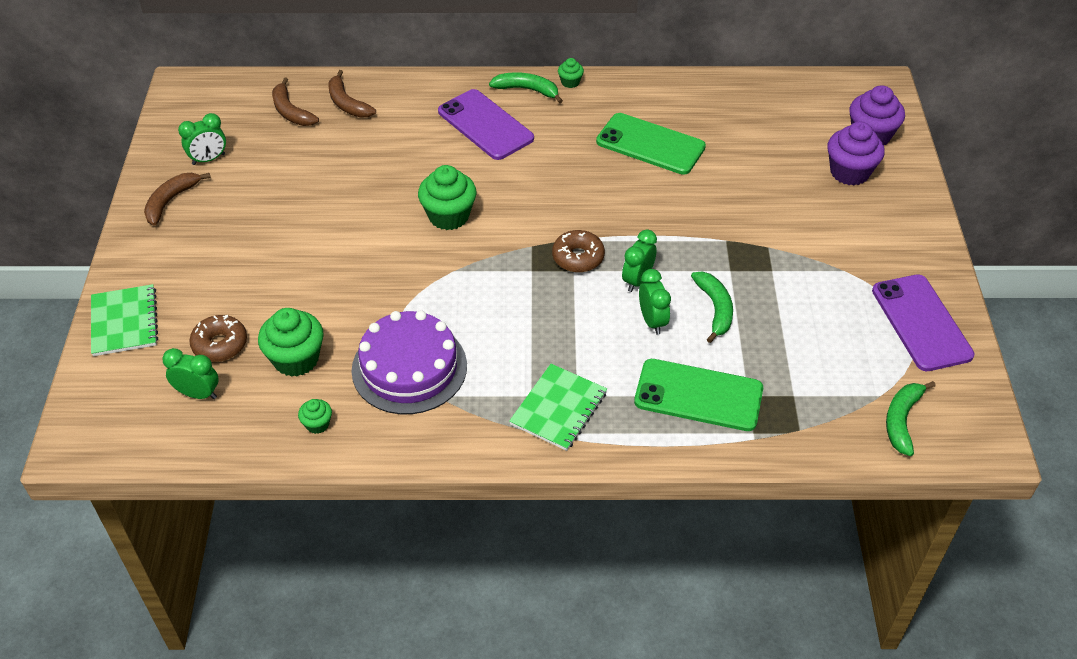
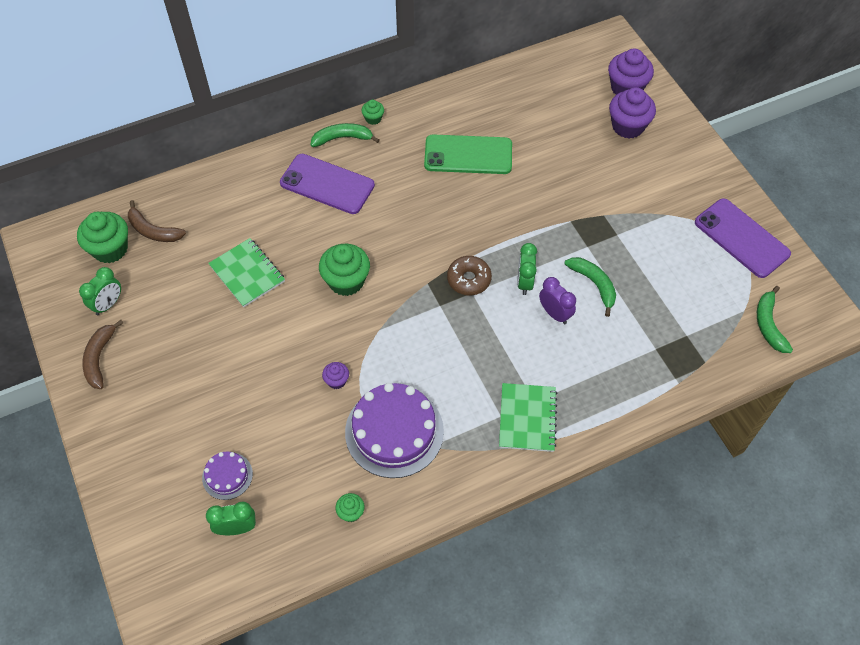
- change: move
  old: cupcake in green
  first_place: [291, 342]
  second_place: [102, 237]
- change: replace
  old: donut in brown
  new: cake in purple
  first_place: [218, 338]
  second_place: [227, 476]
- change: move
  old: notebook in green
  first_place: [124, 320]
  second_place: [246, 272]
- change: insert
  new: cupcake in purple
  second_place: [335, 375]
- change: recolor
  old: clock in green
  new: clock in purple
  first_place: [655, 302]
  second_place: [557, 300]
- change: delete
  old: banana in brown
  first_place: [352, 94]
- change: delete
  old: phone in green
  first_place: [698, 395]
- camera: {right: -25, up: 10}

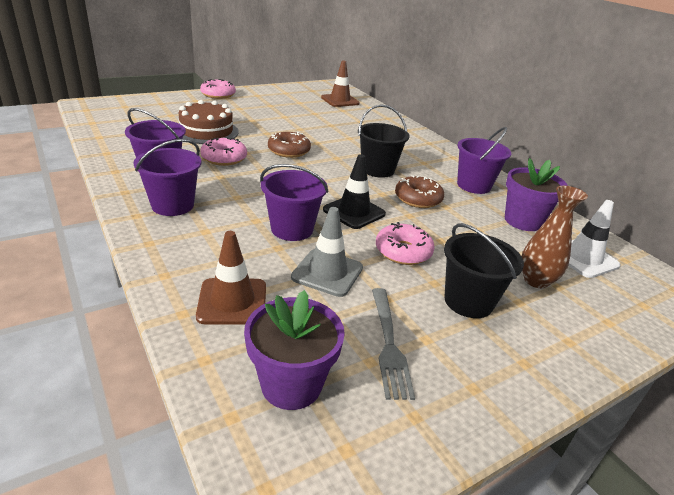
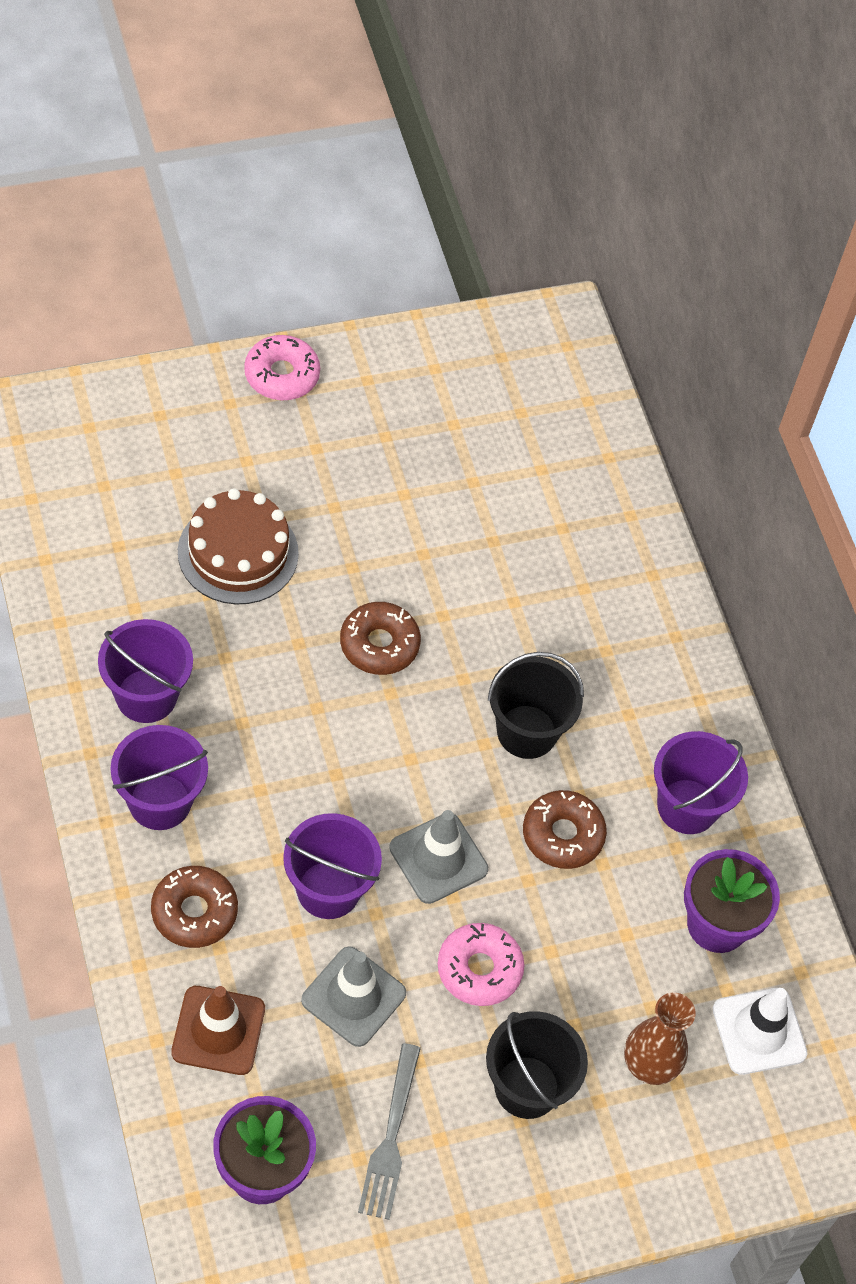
- change: insert
  new: donut in brown
  second_place: [194, 907]
- change: recolor
  old: traffic cone in black
  new: traffic cone in grey
  first_place: [354, 191]
  second_place: [438, 857]
- change: delete
  old: donut in pink
  first_place: [223, 151]
- change: delete
  old: traffic cone in brown
  first_place: [340, 83]
- camera: {right: 10, up: 25}

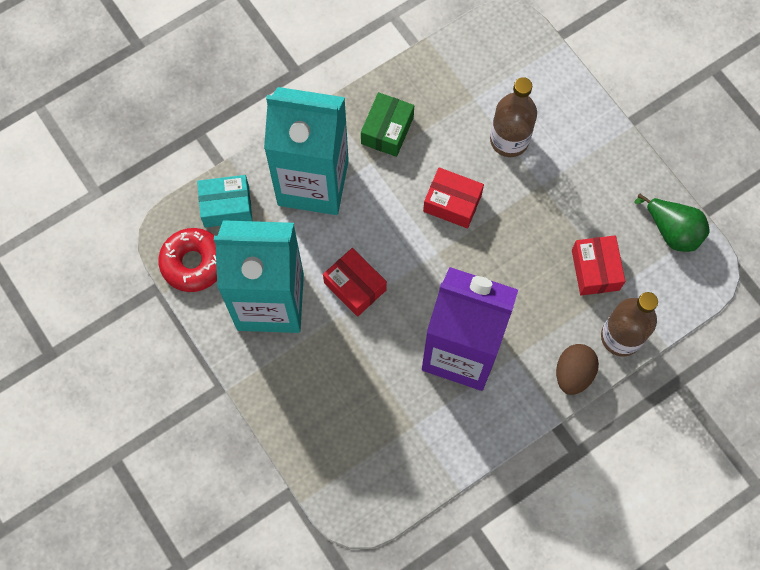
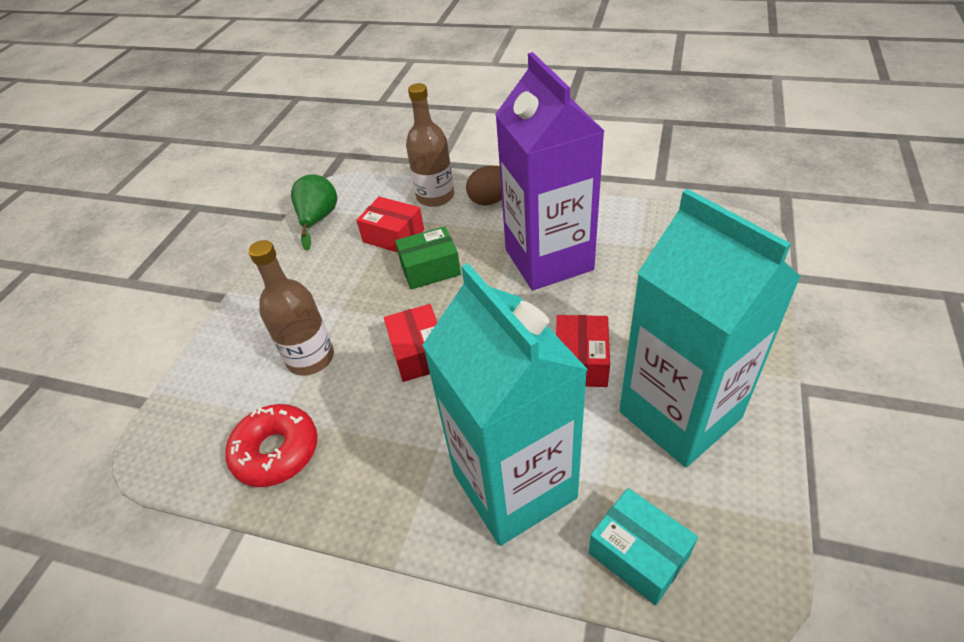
- change: move
  old: donut in red
  first_place: [188, 260]
  second_place: [271, 445]
- change: rotate
  old: box in red
  first_place: [598, 265]
  second_place: [390, 225]
  degrees: 75
- change: move
  old: box in green
  first_place: [387, 124]
  second_place: [428, 258]
- camera: {right: -125, up: -25}

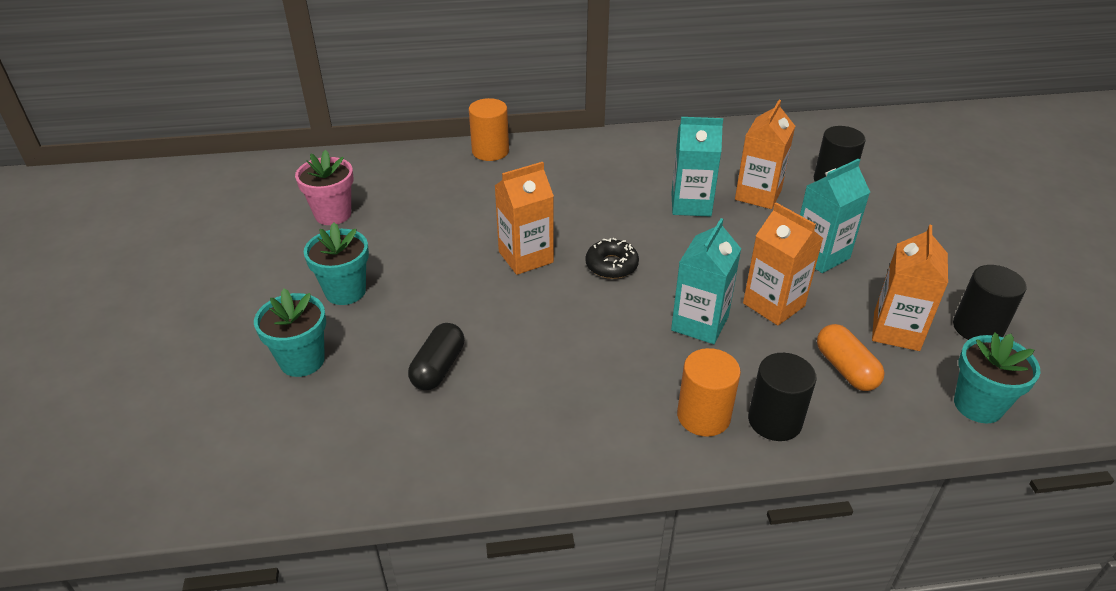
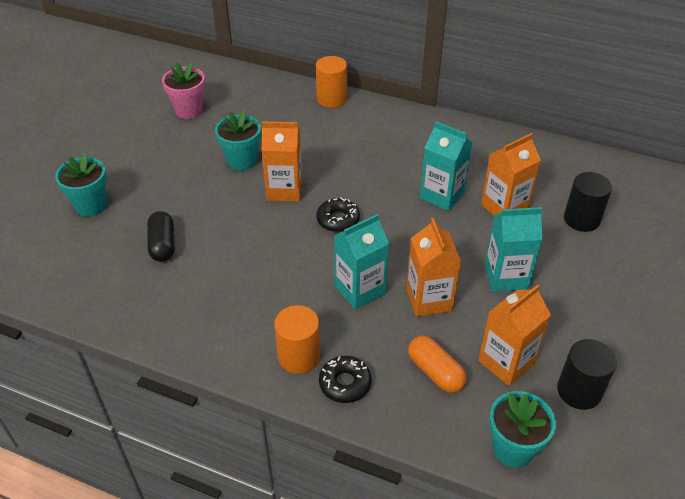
- change: rotate
  old: capsule in black
  first_place: [436, 356]
  second_place: [161, 236]
  degrees: -60
- change: move
  old: flower pot in turquoise
  first_place: [336, 263]
  second_place: [238, 140]
- change: replace
  old: cylinder in black
  new: donut in black
  first_place: [782, 397]
  second_place: [345, 379]
- change: rotate
  old: capsule in orange
  first_place: [851, 357]
  second_place: [437, 364]
  degrees: -45
- camera: {right: 30, up: 5}

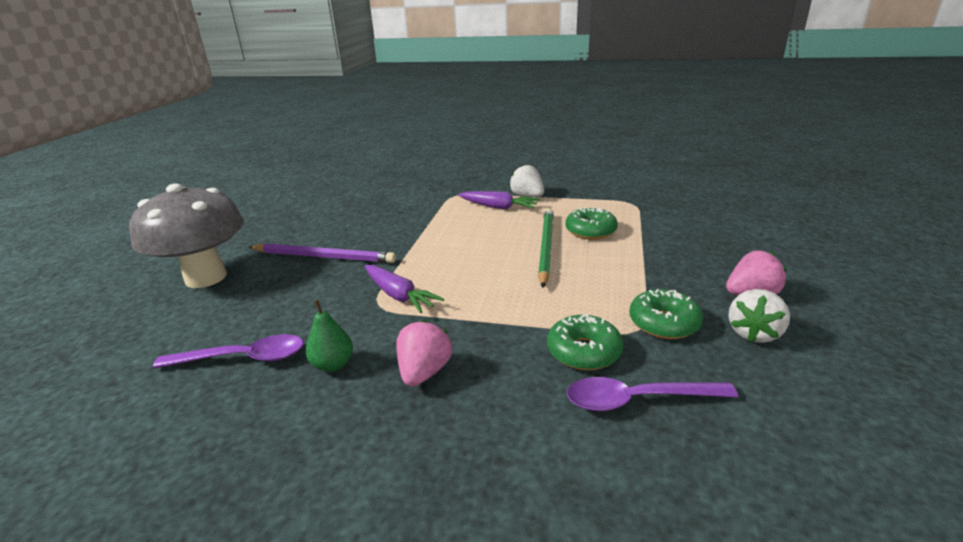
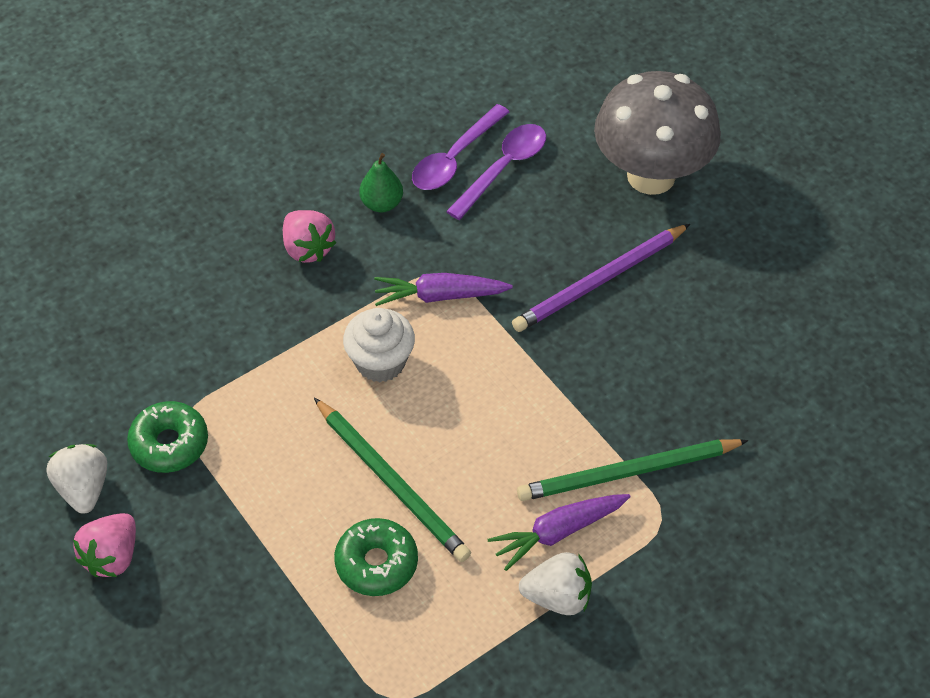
- change: insert
  new: cupcake in white
  second_place: [379, 345]
- change: move
  old: spoon in purple
  first_place: [652, 394]
  second_place: [496, 172]
- change: insert
  new: pencil in green
  second_place: [633, 470]
- change: delete
  old: donut in green
  first_place: [585, 342]
- camera: {right: 130, up: 25}

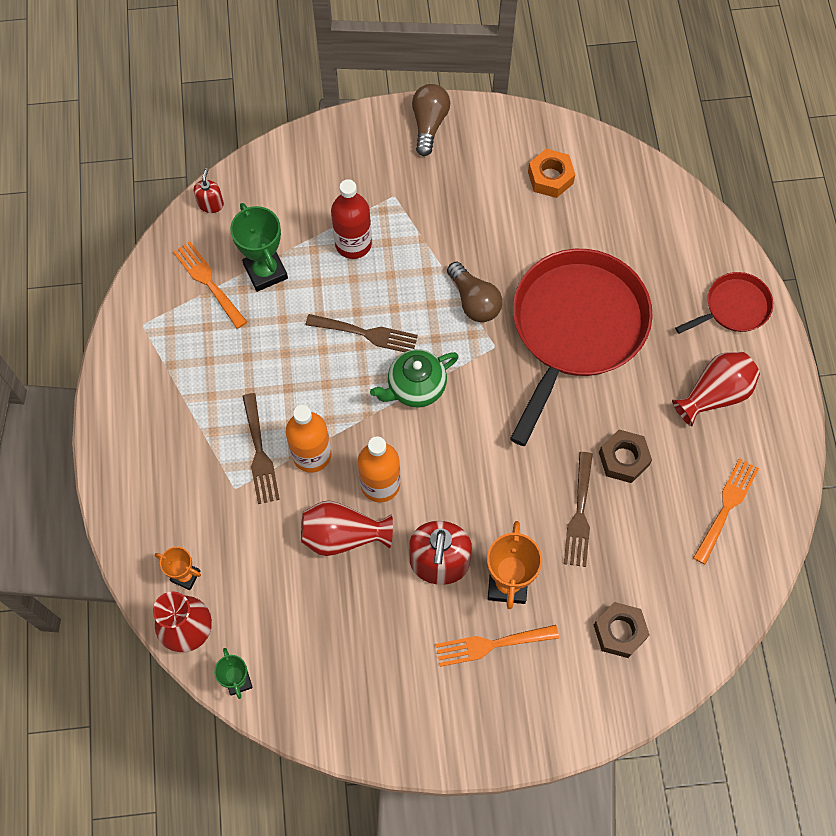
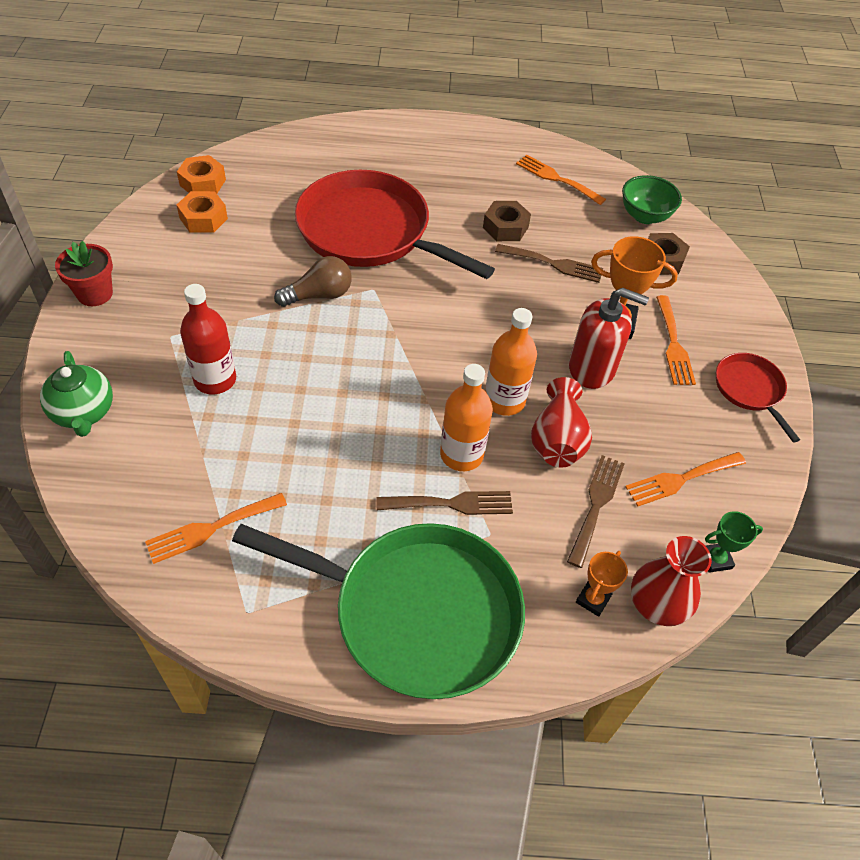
- change: move
  old: teapot in green
  first_place: [414, 378]
  second_place: [76, 394]
- change: replace
  old: light bulb in brown
  new: flower pot in red
  first_place: [431, 120]
  second_place: [84, 273]
- change: insert
  new: nut in orange
  second_place: [201, 174]
- change: insert
  new: pan in green
  second_place: [378, 611]
- change: move
  old: fork in brown
  first_place: [362, 333]
  second_place: [596, 511]
- change: insert
  new: bowl in green
  second_place: [652, 199]
- change: insert
  new: fork in orange
  second_place: [685, 479]
- change: move
  old: pan in red
  first_place: [724, 303]
  second_place: [758, 398]
- change: delete
  old: soap dispenser in red
  first_place: [209, 190]
- change: delete
  old: trophy in green
  first_place: [259, 247]
- change: delete
  old: vase in red
  first_place: [716, 389]
- camera: {right: -85, up: -15}

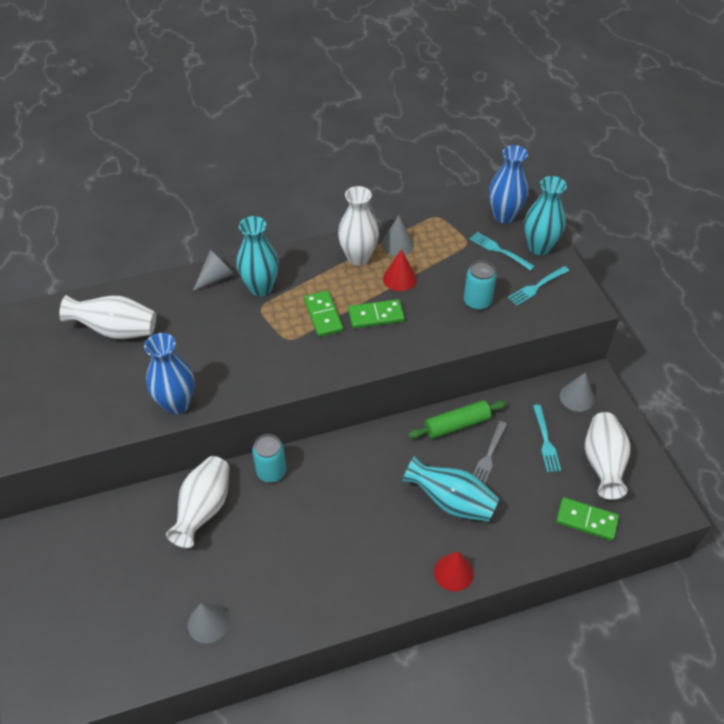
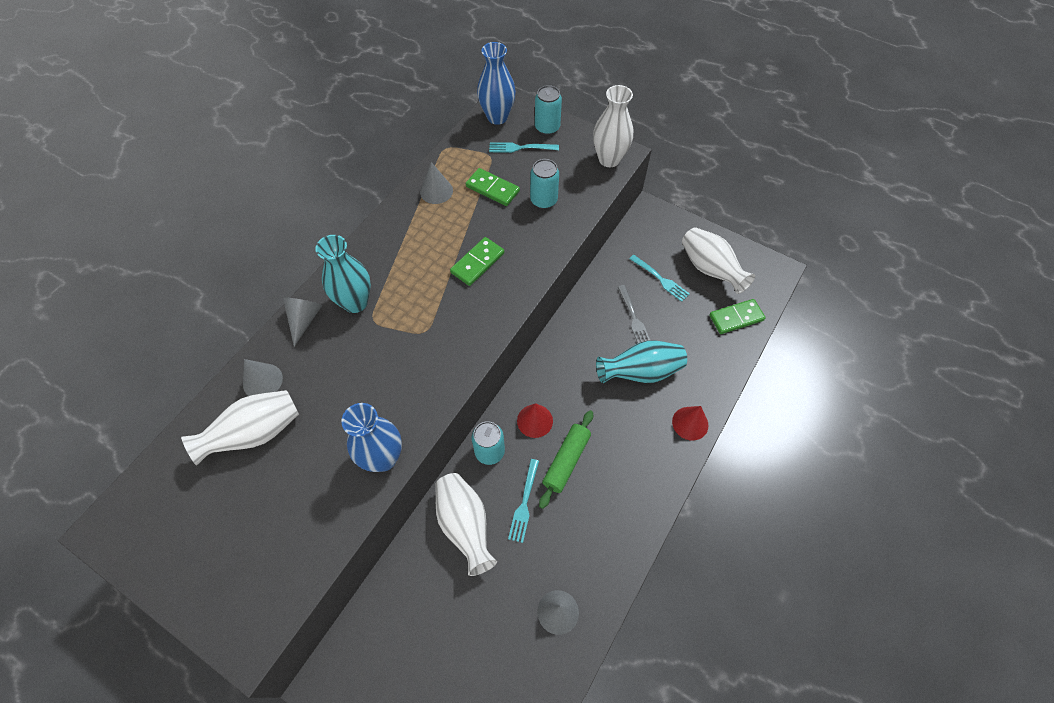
- change: move
  old: cone in grey
  first_place: [577, 392]
  second_place: [263, 377]
- change: move
  old: domino in green
  first_place: [323, 314]
  second_place: [493, 187]
- change: move
  old: fork in turquoise
  first_place: [538, 286]
  second_place: [523, 501]
- change: move
  old: cone in red
  first_place: [400, 270]
  second_place: [535, 420]
- change: replace
  old: vase in turquoise
  new: can in turquoise
  first_place: [545, 215]
  second_place: [548, 110]
- change: move
  old: rolling pin in green
  first_place: [457, 419]
  second_place: [566, 459]
- change: move
  old: vase in white
  first_place: [358, 226]
  second_place: [613, 126]
- camera: {right: -40, up: 10}

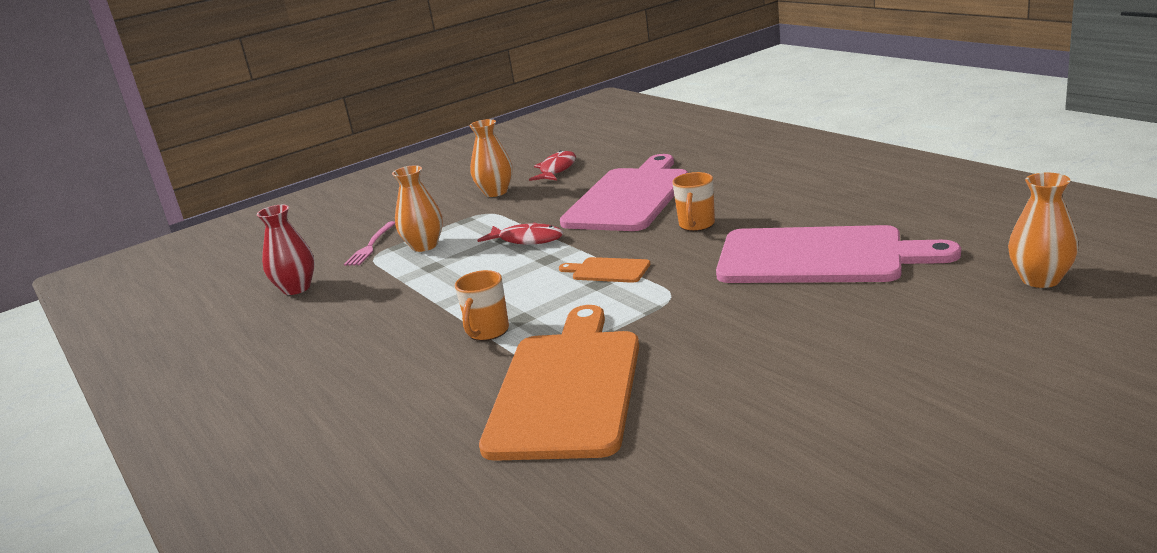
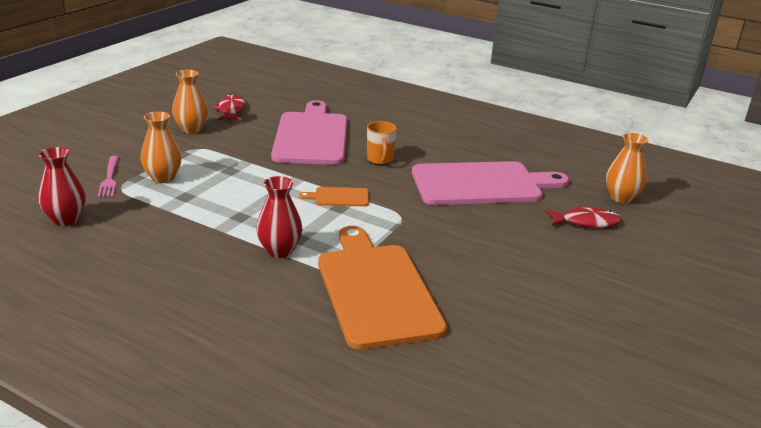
- change: replace
  old: mug in orange
  new: vase in red
  first_place: [482, 305]
  second_place: [279, 217]
- change: move
  old: fish in red
  first_place: [520, 233]
  second_place: [583, 217]
- camera: {right: -30, up: 5}

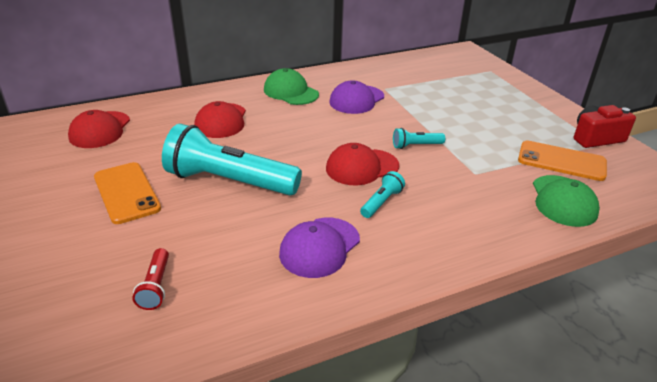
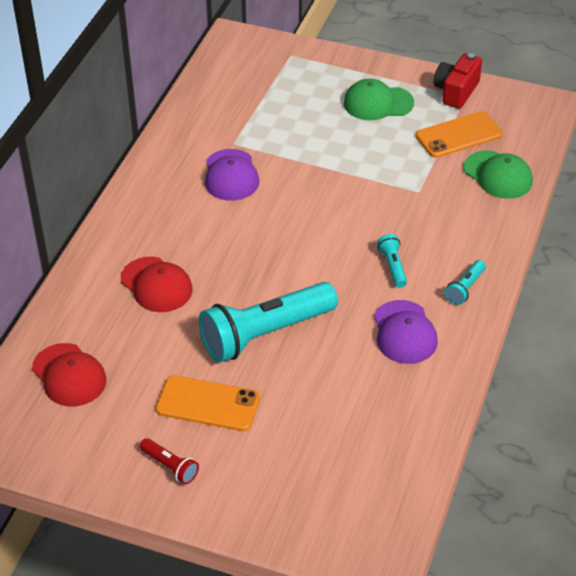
- change: move
  old: flashlight in red
  first_place: [150, 279]
  second_place: [169, 461]
- change: move
  old: cap in green
  first_place: [291, 86]
  second_place: [379, 99]
- change: move
  old: flashlight in turquoise
  first_place: [419, 138]
  second_place: [465, 282]
- change: delete
  old: cap in red
  first_place: [362, 164]
- camera: {right: -45, up: 10}

